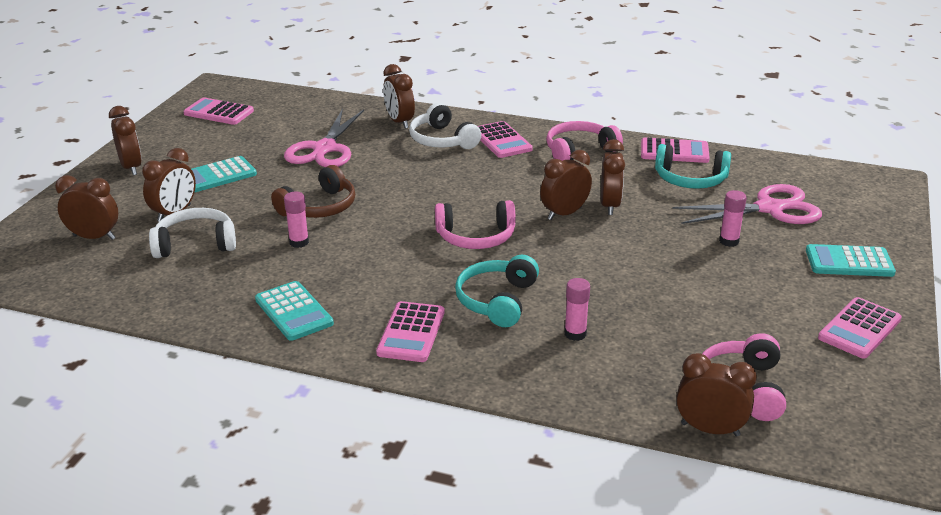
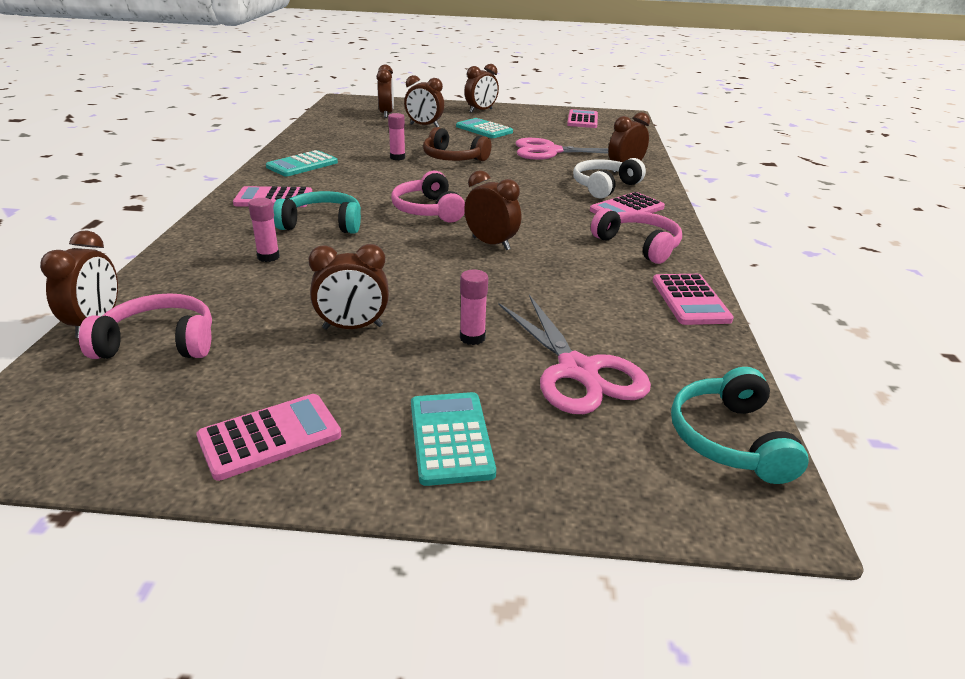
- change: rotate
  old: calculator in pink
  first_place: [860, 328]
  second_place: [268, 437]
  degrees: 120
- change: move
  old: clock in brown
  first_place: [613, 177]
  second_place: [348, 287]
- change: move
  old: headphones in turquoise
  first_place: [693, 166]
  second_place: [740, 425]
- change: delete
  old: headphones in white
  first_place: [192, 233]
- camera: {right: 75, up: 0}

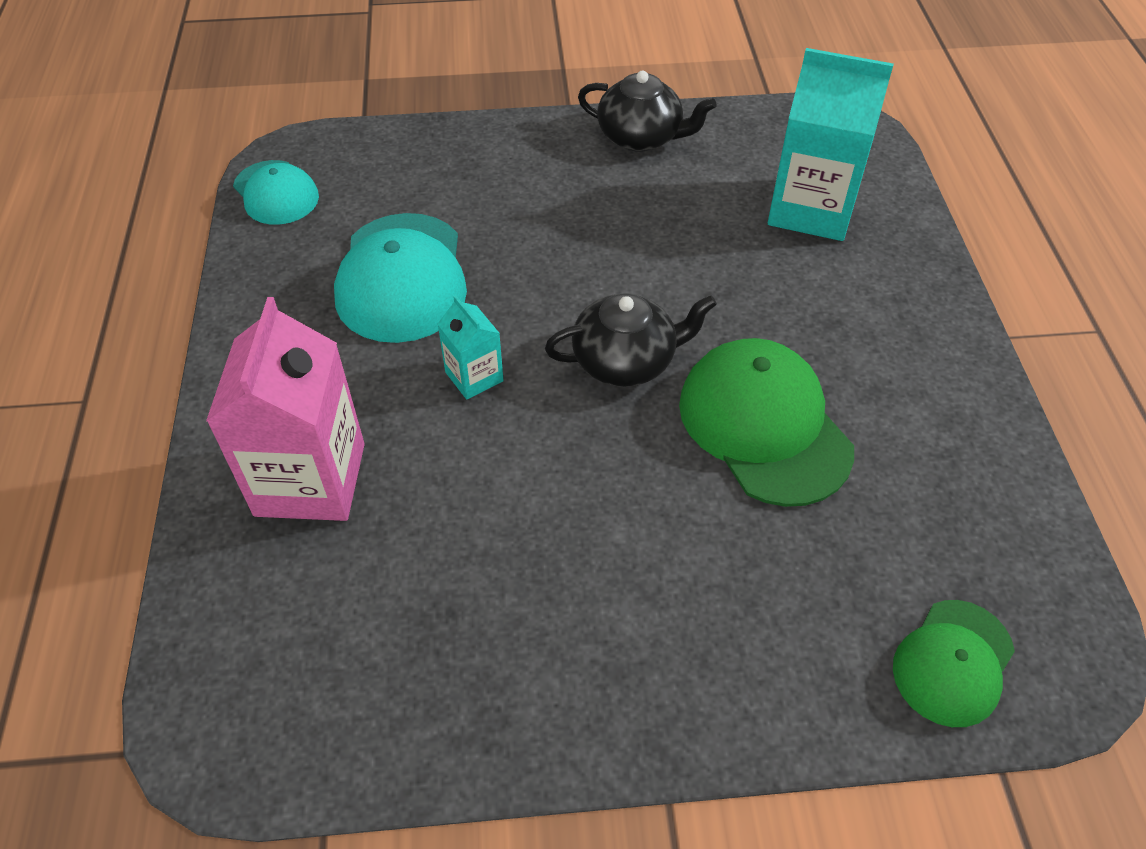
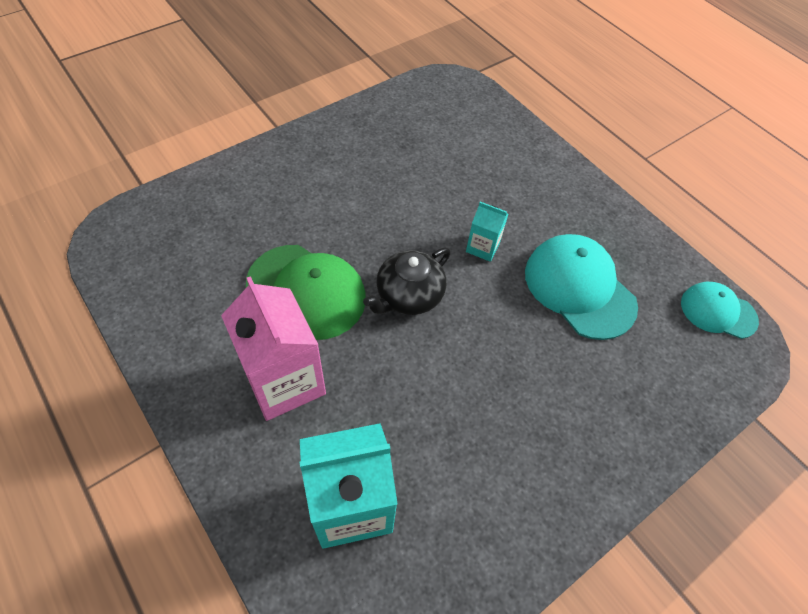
- change: move
  old: carton in pink
  first_place: [285, 409]
  second_place: [273, 348]
- change: delete
  old: teapot in black
  first_place: [647, 111]
- change: delete
  old: cap in green
  first_place: [954, 663]
- camera: {right: 145, up: 5}

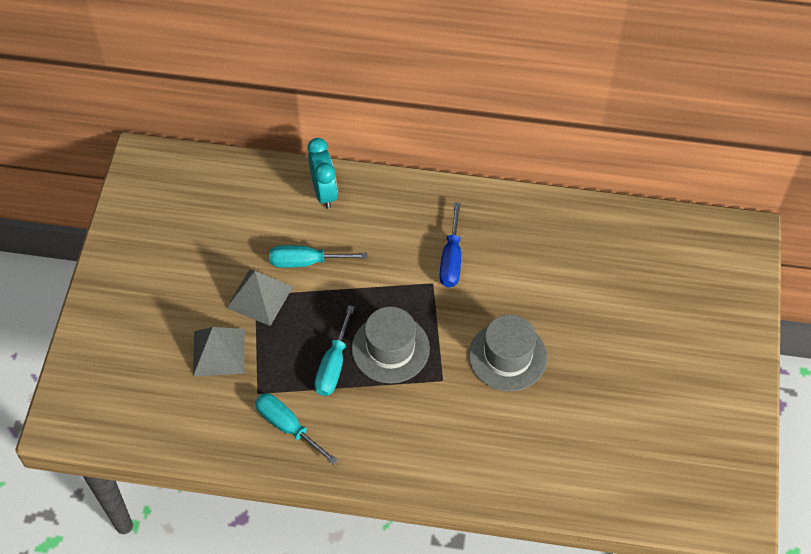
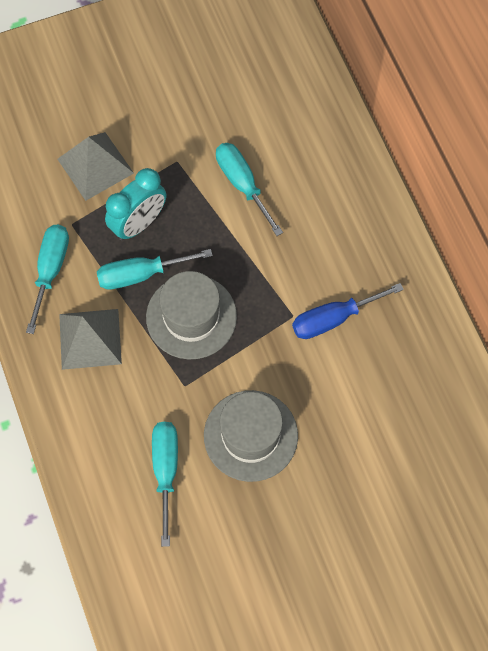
- change: move
  old: pyramid in grey
  first_place: [260, 297]
  second_place: [90, 339]
- change: move
  old: clock in turquoise
  first_place: [322, 173]
  second_place: [135, 204]
- change: insert
  new: screwdriver in turquoise
  second_place: [165, 484]
- camera: {right: 60, up: 10}

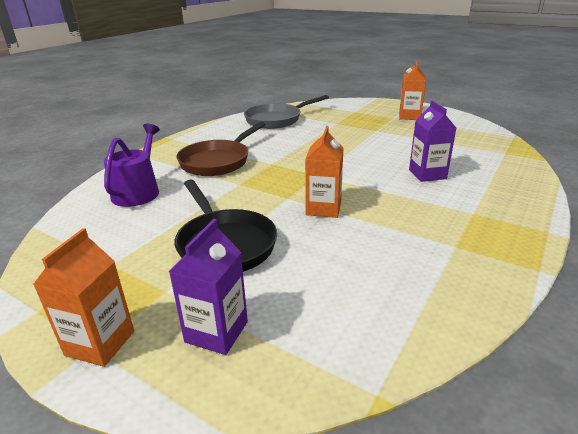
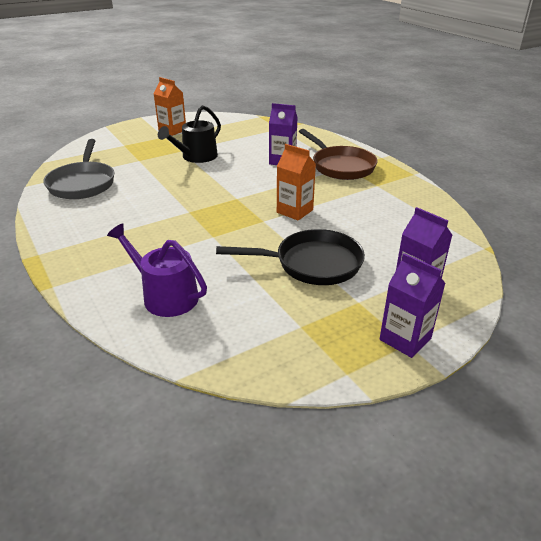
- change: insert
  new: watering can in black
  second_place: [189, 134]
- change: move
  old: pan in brown
  first_place: [221, 149]
  second_place: [338, 154]
- change: recolor
  old: carton in orange
  new: carton in purple
  first_place: [83, 297]
  second_place: [413, 305]
- camera: {right: -65, up: 5}

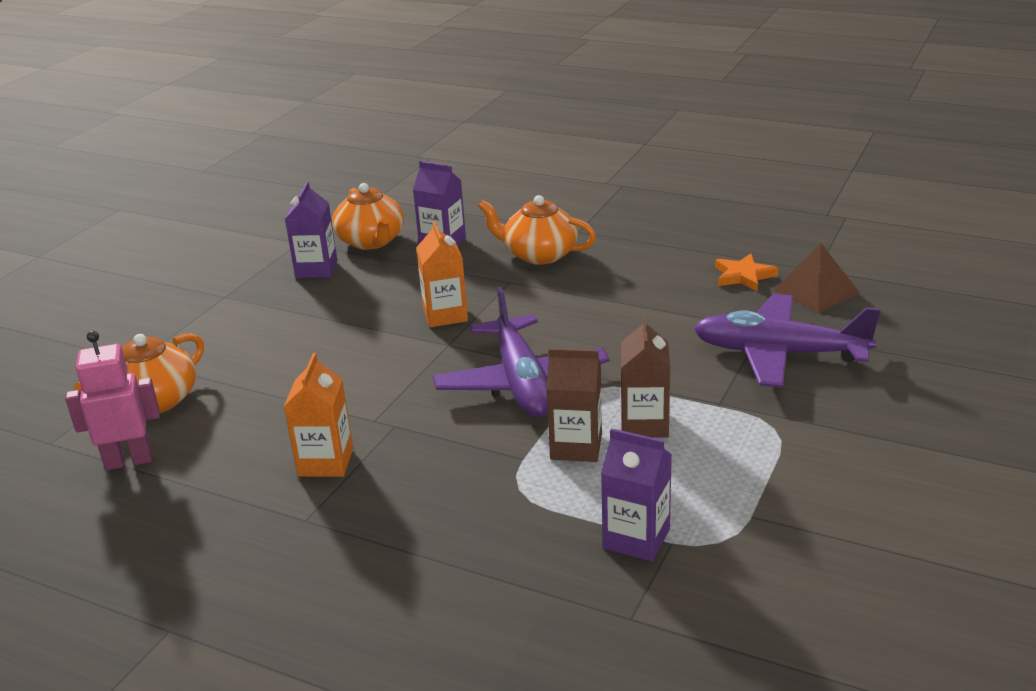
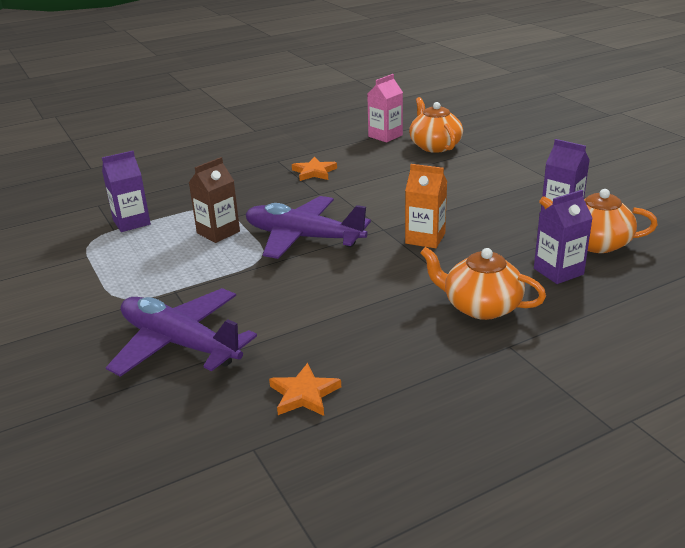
- change: rotate
  old: plane in purple
  first_place: [787, 341]
  second_place: [181, 332]
  degrees: -105
- change: replace
  old: carton in orange
  new: star in orange
  first_place: [318, 415]
  second_place: [314, 169]
- change: replace
  old: robot in pink
  new: carton in pink
  first_place: [112, 400]
  second_place: [385, 108]
- change: rotate
  old: teapot in orange
  first_place: [537, 230]
  second_place: [483, 283]
  degrees: -120
- change: delete
  old: carton in brown
  first_place: [645, 377]
- change: delete
  old: pyramid in brown
  first_place: [817, 278]
- camera: {right: 125, up: 0}

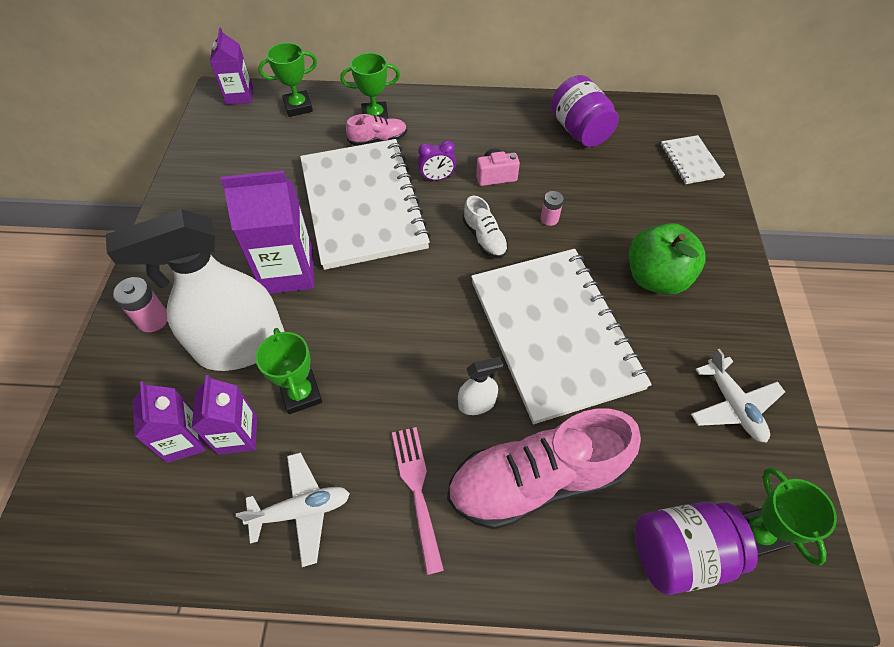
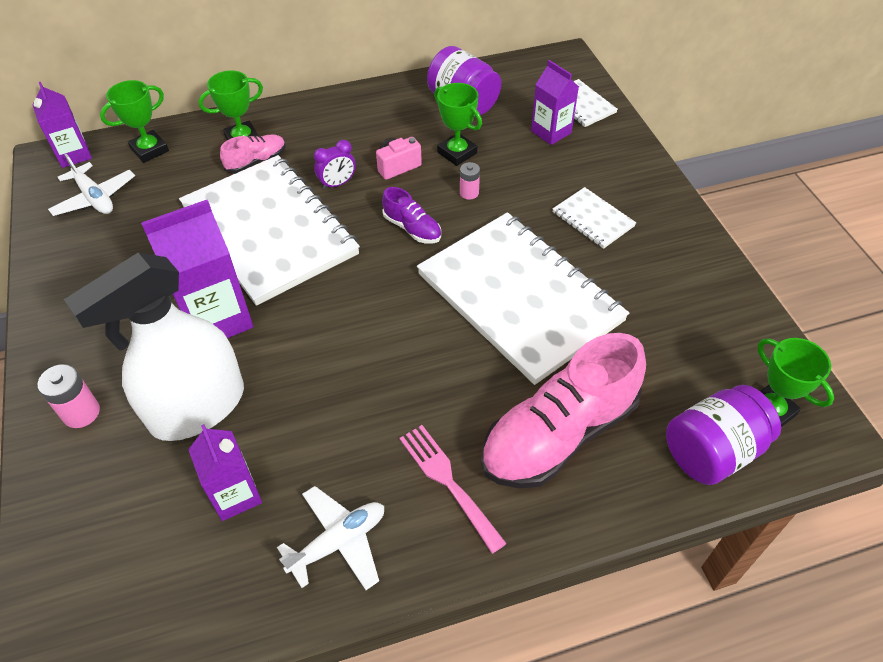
- change: move
  old: plane in white
  first_place: [738, 395]
  second_place: [91, 185]
- change: recolor
  old: shoe in white
  new: shoe in purple
  first_place: [485, 227]
  second_place: [411, 215]
- change: move
  old: trophy in green
  first_place: [289, 371]
  second_place: [458, 124]
- change: move
  old: carton in purple
  first_place: [168, 422]
  second_place: [555, 102]
- change: replace
  old: apple in green
  new: notebook in white
  first_place: [667, 259]
  second_place: [594, 218]
- change: delete
  old: spray bottle in white
  first_place: [480, 386]
- camera: {right: -20, up: -5}

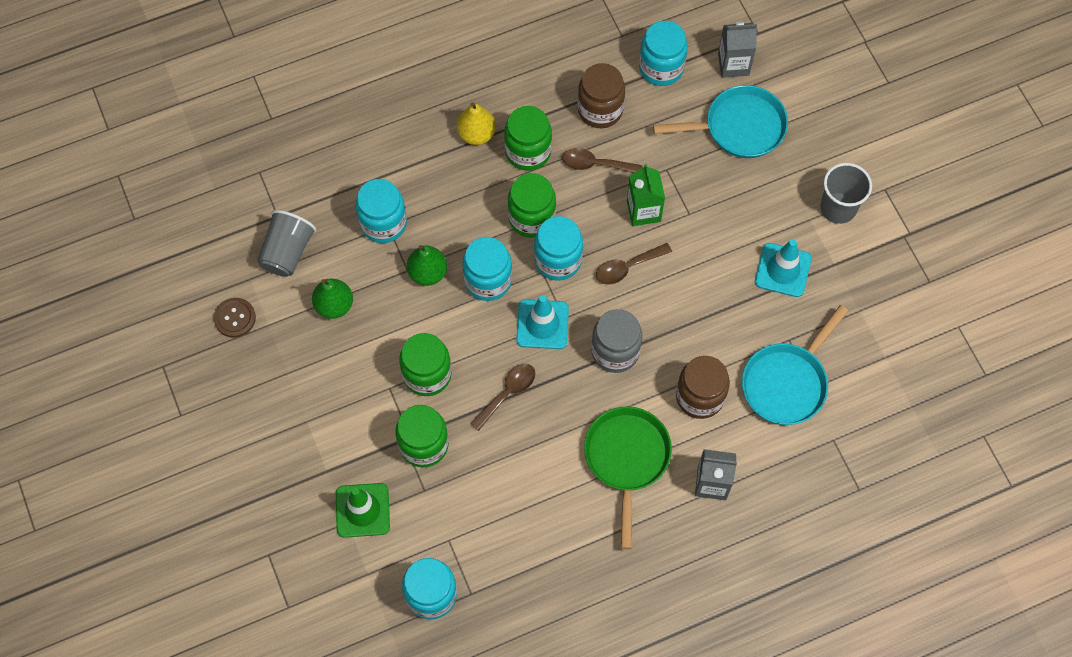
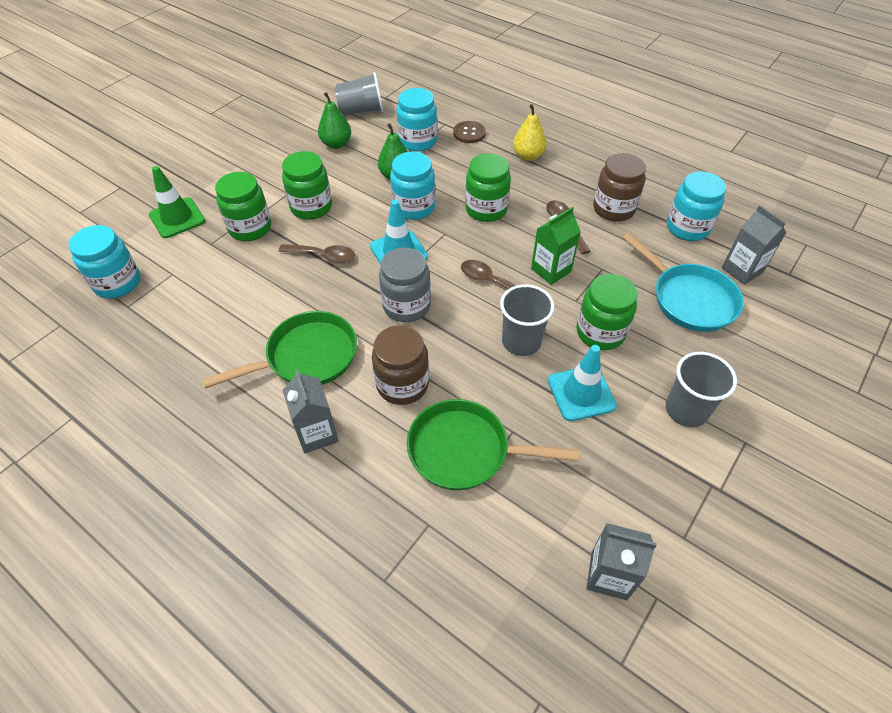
- change: recolor
  old: pan in turquoise
  new: pan in green
  first_place: [795, 365]
  second_place: [493, 445]
- change: move
  old: button in brown
  first_place: [235, 318]
  second_place: [469, 132]
- change: insert
  new: cup in grey
  second_place: [527, 320]
- change: move
  old: jar in green
  first_place: [528, 138]
  second_place: [607, 312]
- change: insert
  new: carton in grey
  second_place: [621, 561]
- change: delete
  old: jar in turquoise
  first_place: [558, 248]
- camera: {right: 60, up: -15}

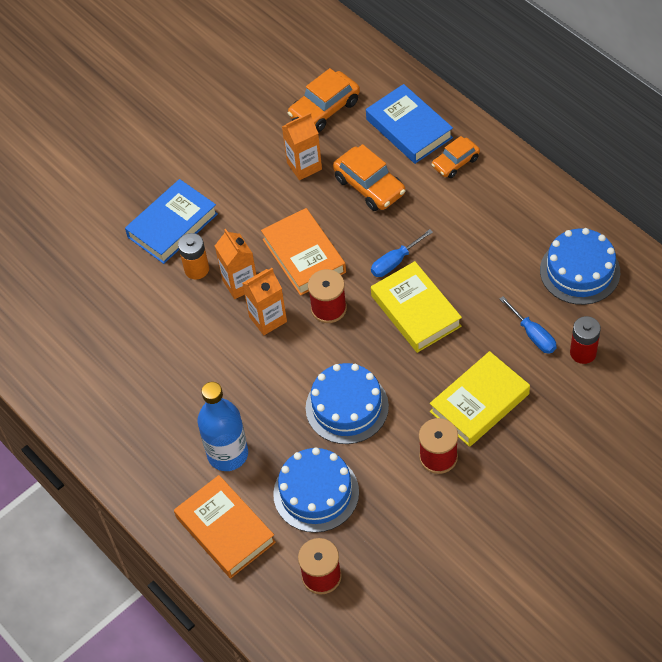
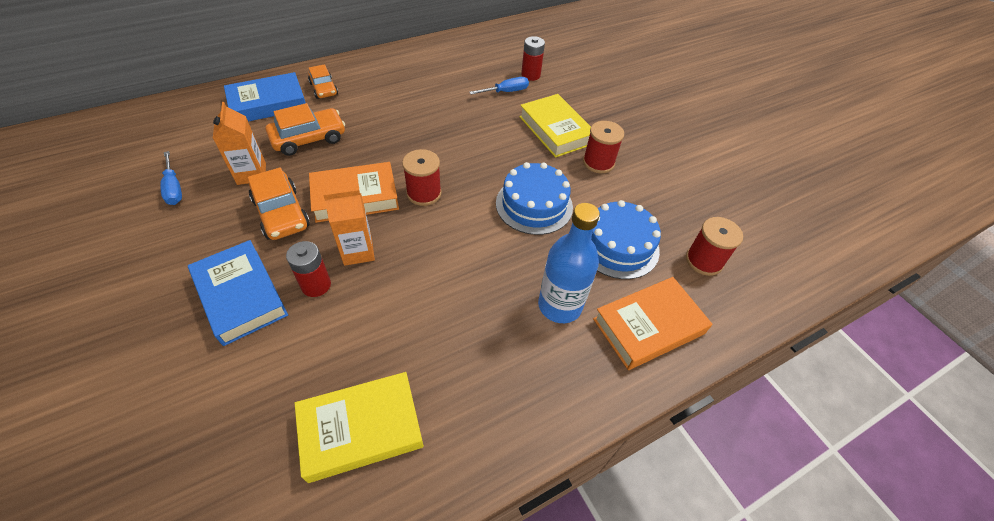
- change: move
  old: screwdriver in blue
  first_place: [402, 253]
  second_place: [171, 178]
- change: move
  old: car in orange
  first_place: [324, 100]
  second_place: [279, 203]
- change: recolor
  old: battery in orange
  new: battery in red
  first_place: [193, 256]
  second_place: [308, 269]
- change: move
  old: book in yellow
  first_place: [416, 307]
  second_place: [359, 427]
- change: delete
  old: carton in orange
  first_place: [264, 301]
- change: delete
  old: cake in blue
  first_place: [580, 266]
- camera: {right: -85, up: -5}

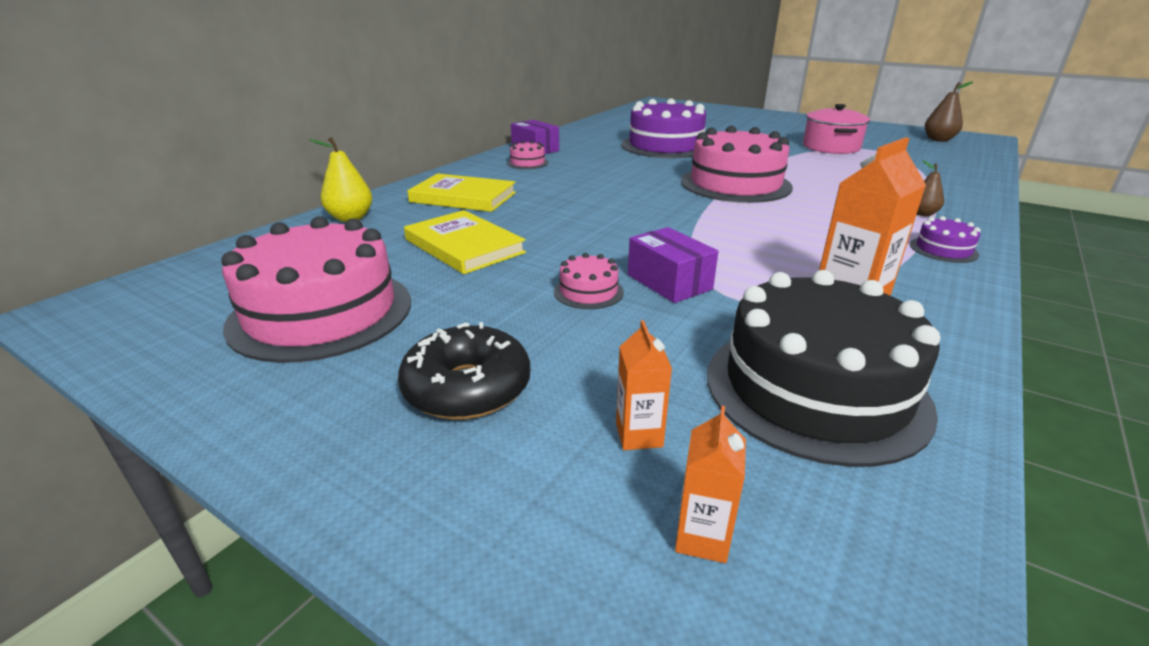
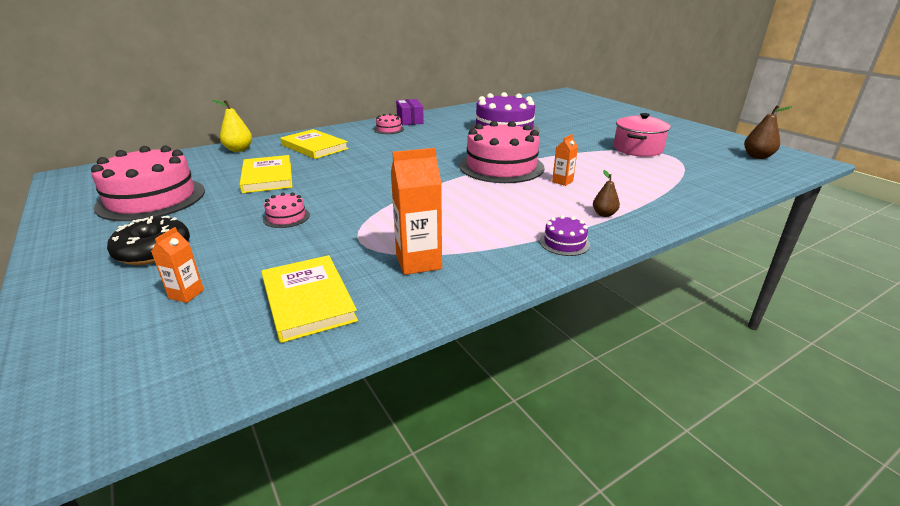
- change: replace
  old: cake in black
  new: book in yellow
  first_place: [824, 368]
  second_place: [309, 299]
- change: move
  old: carton in orange
  first_place: [710, 484]
  second_place: [565, 160]
- change: delete
  old: box in purple
  first_place: [673, 265]
- camera: {right: 25, up: 0}

